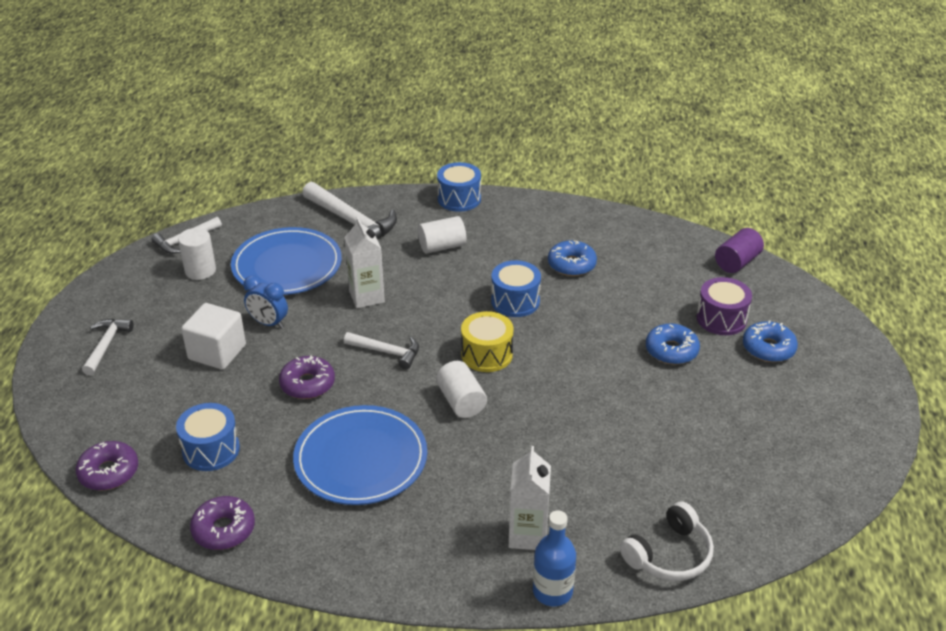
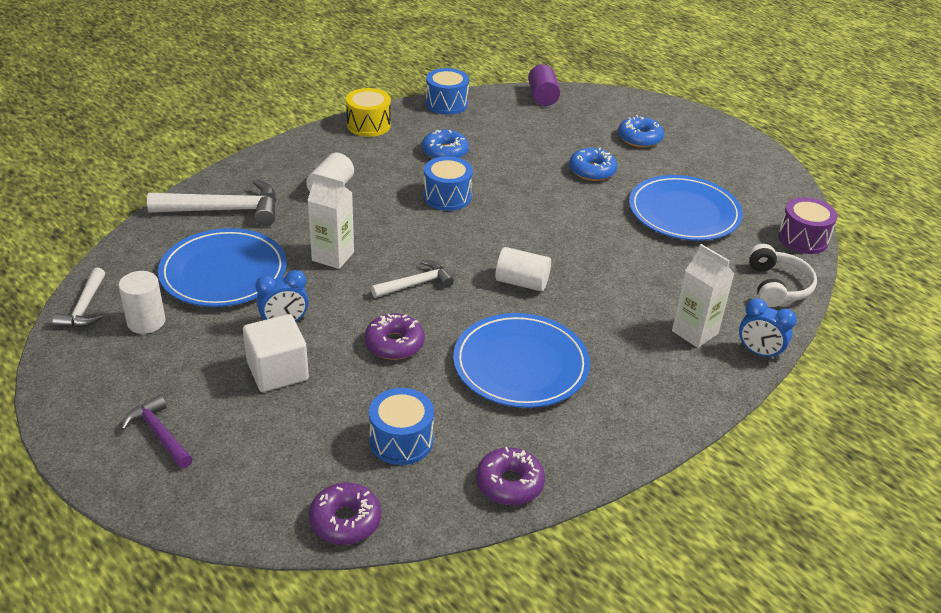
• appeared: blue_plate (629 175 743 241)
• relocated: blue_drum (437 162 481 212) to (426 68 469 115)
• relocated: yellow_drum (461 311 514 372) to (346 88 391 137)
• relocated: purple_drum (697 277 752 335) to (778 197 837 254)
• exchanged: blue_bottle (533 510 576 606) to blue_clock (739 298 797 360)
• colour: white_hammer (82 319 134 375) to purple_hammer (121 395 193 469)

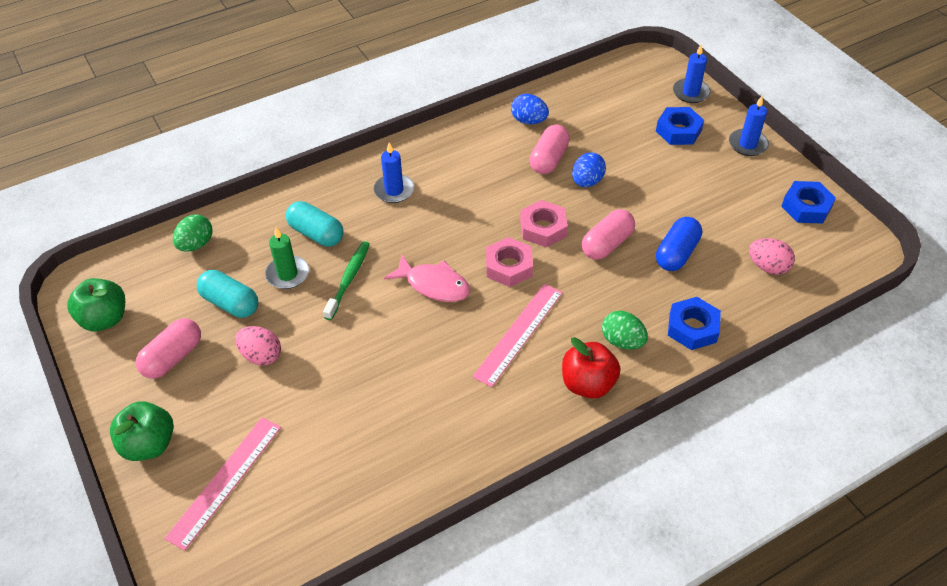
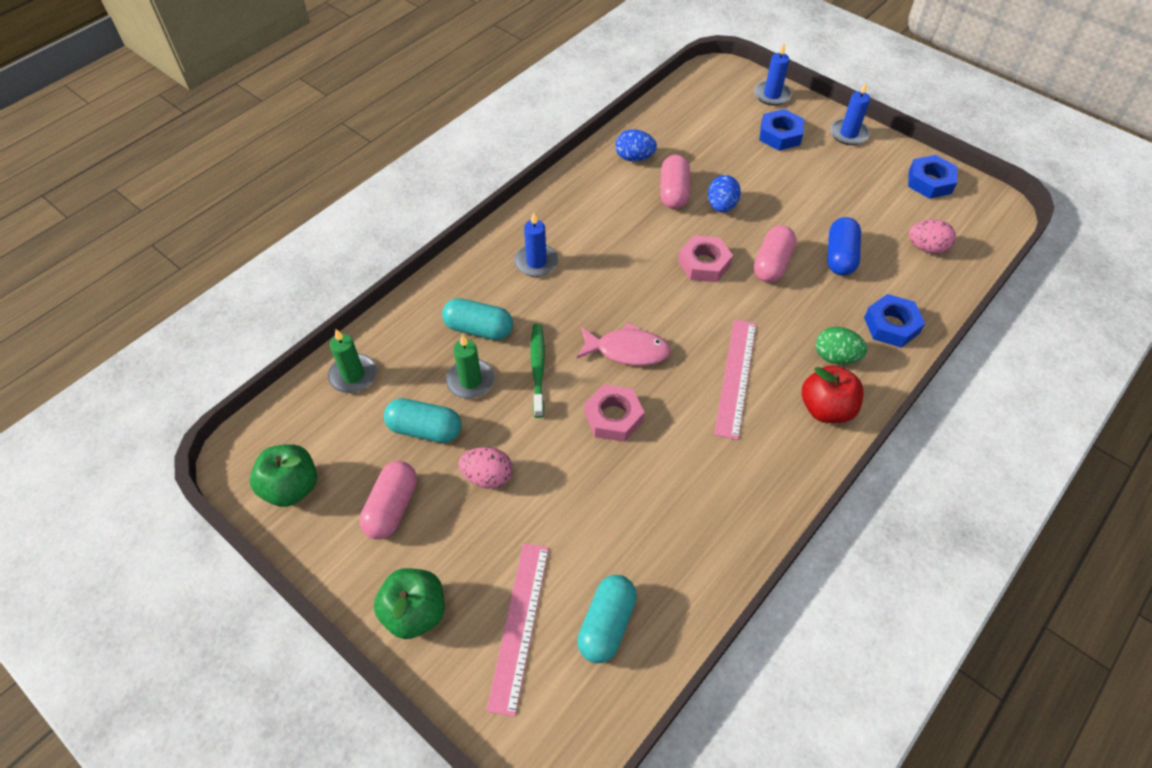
• appeared: turquoise_capsule (577 575 637 663)
• relocated: pink_nut (486 237 533 287) to (584 384 644 442)
• exchanged: green_egg (173 214 213 252) to green_candle (328 329 377 393)

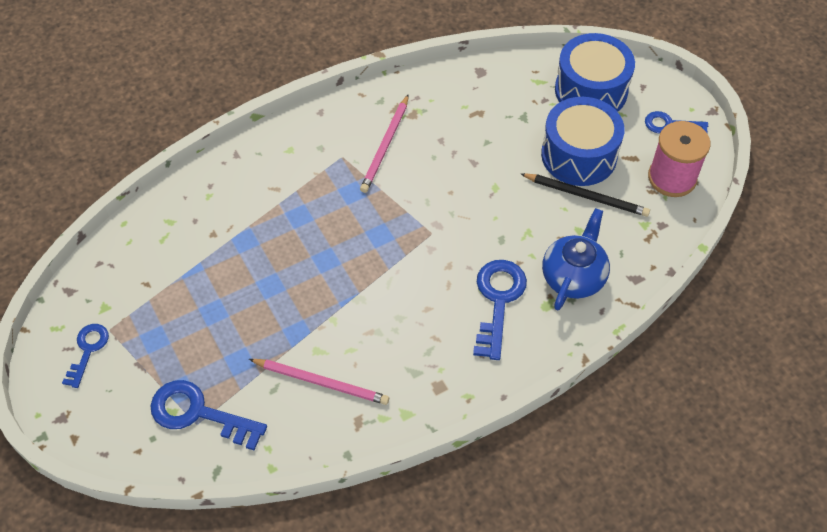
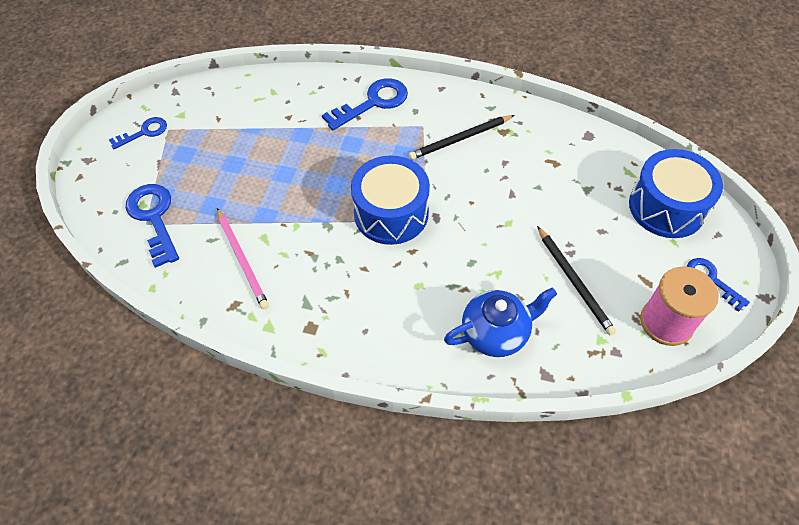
• relocated: blue_key (473 260 527 360) to (322 78 408 130)
• relocated: blue_drum (541 97 625 186) to (351 155 430 245)
• colour: pink_pencil (360 94 409 193) to black_pencil (409 115 514 160)

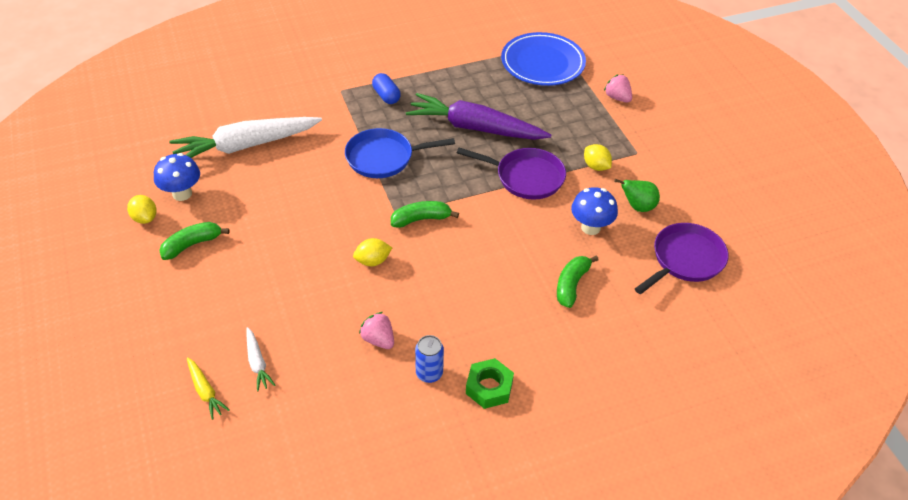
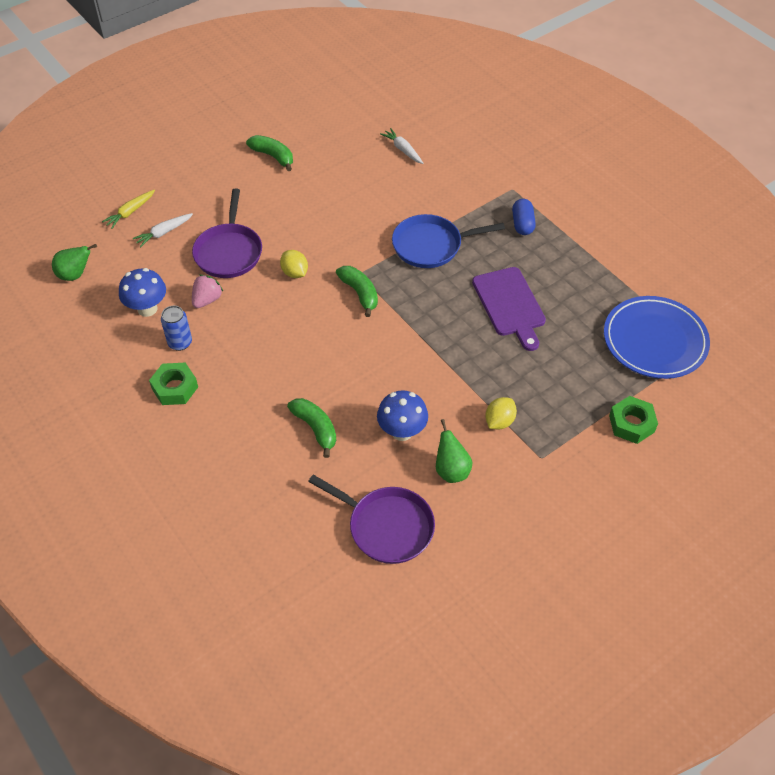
• missing: yellow_lemon (127 195 157 224)
• appeared: green_pear (52 244 97 281)
• relocated: blue_mushroom (154 153 200 201) to (119 268 166 317)
• relocated: purple_pan (457 148 566 200) to (192 189 262 278)
• exchanged: purple_carrot (406 93 551 140) to purple_cutting_board (472 267 546 351)
• exchanged: pink_strawberry (604 75 632 103) to green_nut (609 396 658 444)
• spun: blue_pan (345 128 455 178) = (392 214 505 268) 75 degrees counterclockwise
• spun: blue_capsule (372 73 401 104) = (512 199 536 235) 45 degrees counterclockwise
• spun: green_banana (557 255 598 308) = (287 398 336 458) 45 degrees clockwise
• size: white_carrot (169 117 322 158) = (380 128 424 164) x0.43

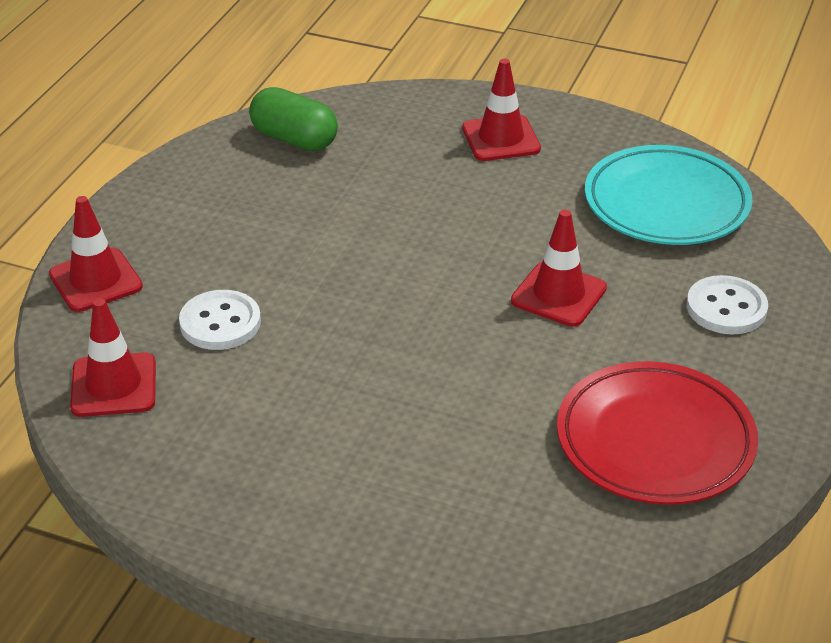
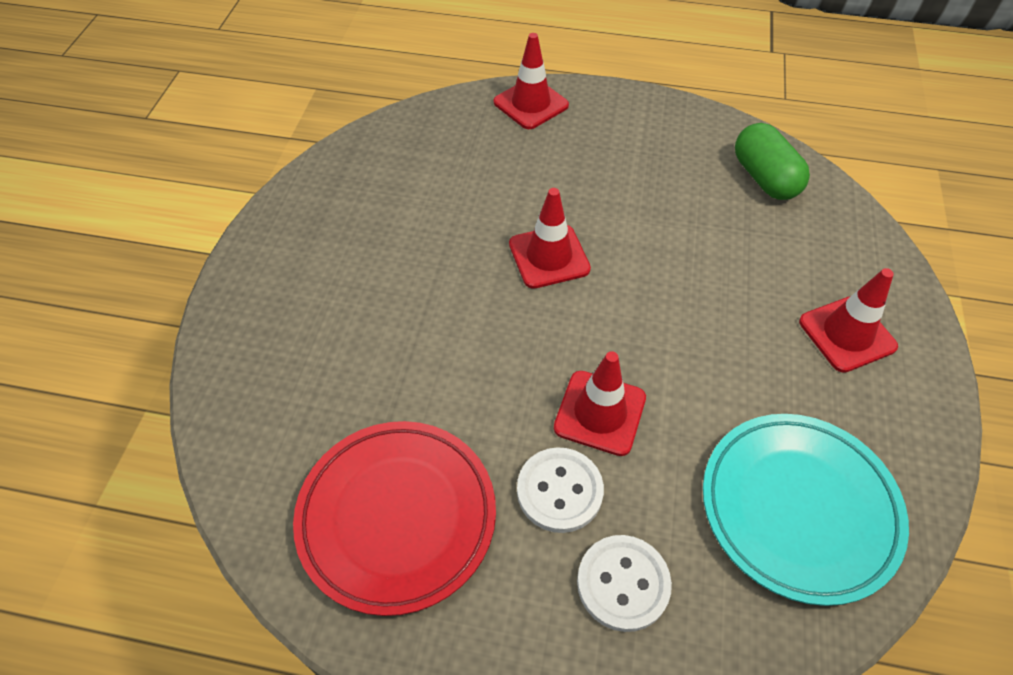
• relocated: red_traffic_cone (70 298 156 417) to (509 188 591 289)
• relocated: white_button (179 290 261 350) to (517 447 604 533)
• spun: green_capsule (249 87 338 151) = (735 123 810 200) 45 degrees counterclockwise

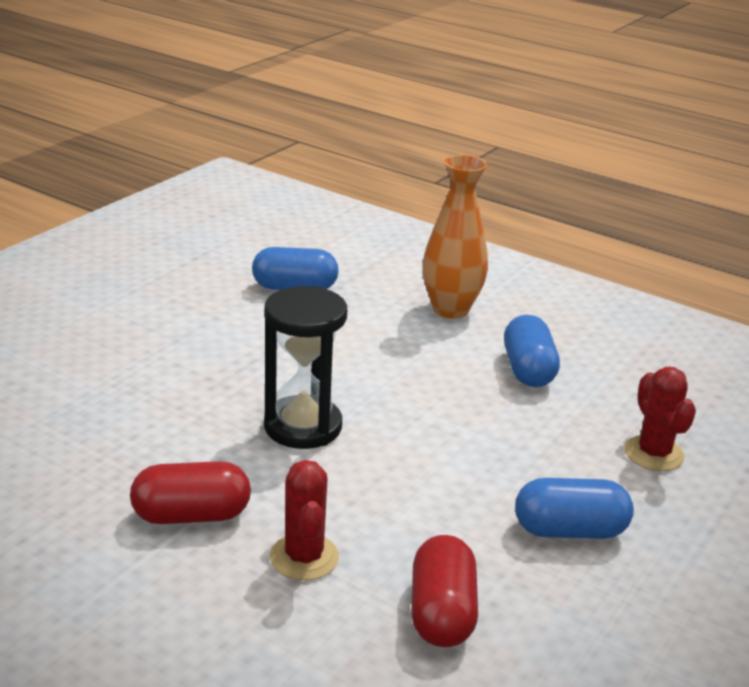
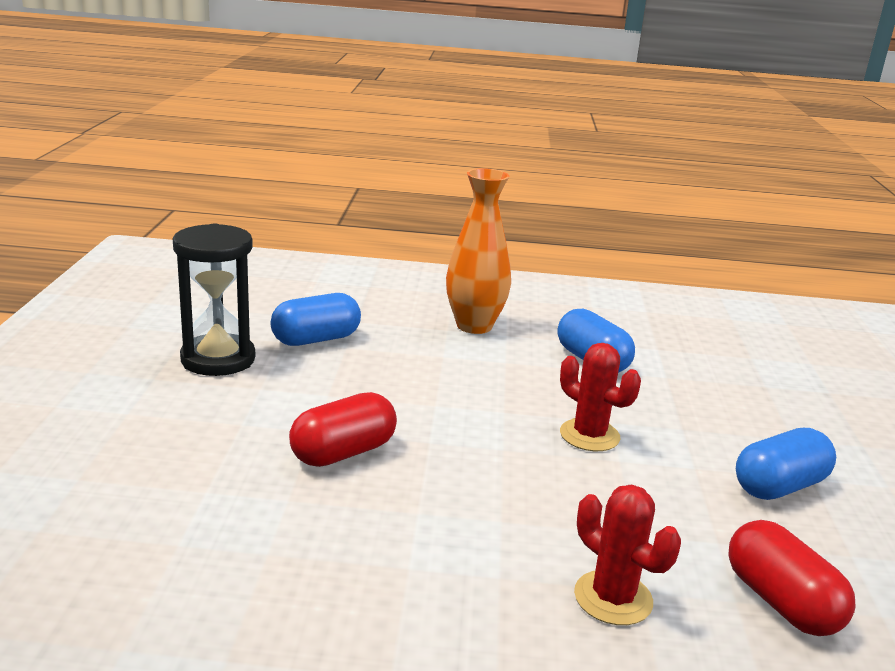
• relocated: red_capsule (130 461 251 524) to (289 392 397 467)
• relocated: black_hourglass (264 286 347 449) to (173 223 255 376)
• relocated: red_cactus (624 367 696 471) to (560 343 641 451)

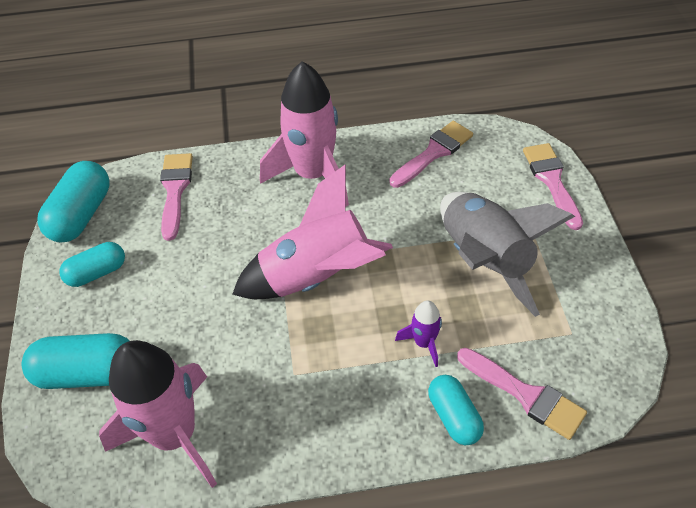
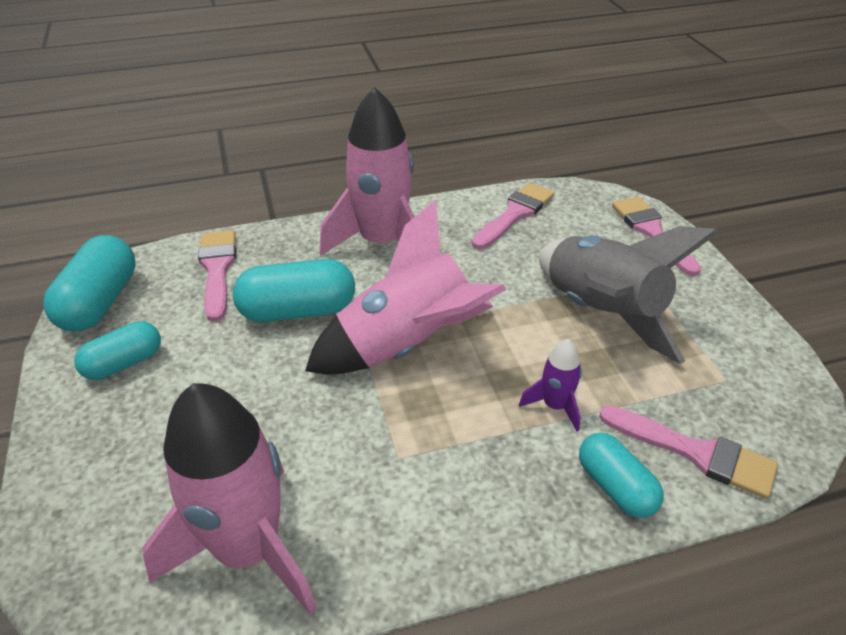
• relocated: turquoise_capsule (22 333 129 389) to (233 259 355 322)

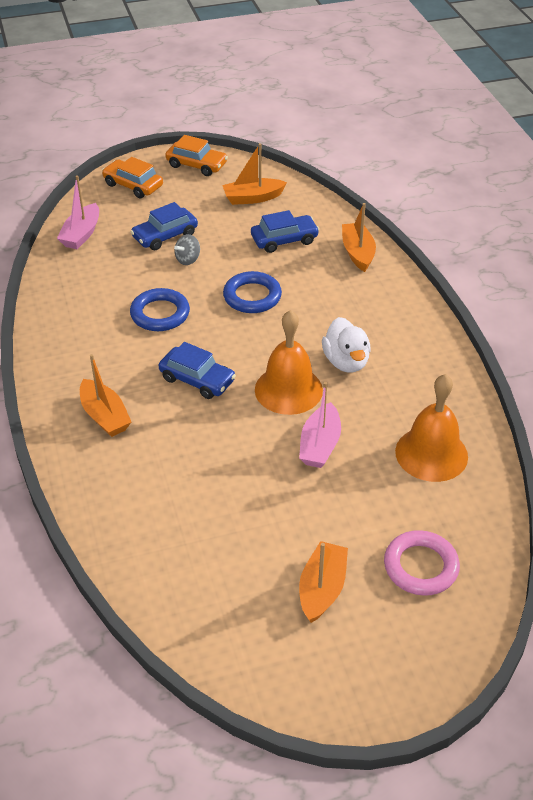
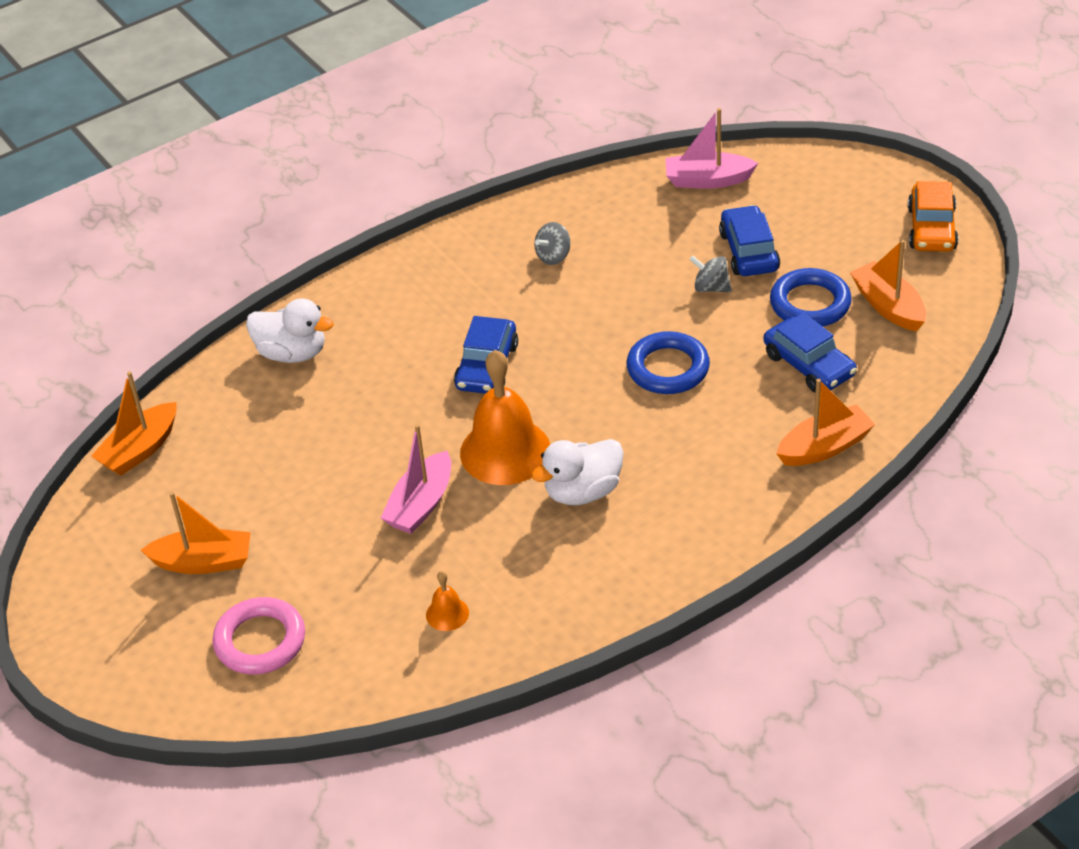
• missing: orange_car (102 157 163 198)
• appeared: white_duck (246 298 334 363)
• appeared: grey_spinning_top (534 222 571 265)
• relocated: orange_boat (80 354 131 437) to (91 371 177 476)
• relocated: blue_ring (130 288 190 331) to (770 268 852 327)
• spun: blue_car (131 202 198 250) = (719 205 780 276) 45 degrees clockwise
• spun: pink_boat (299 382 341 468) = (381 424 451 534) 60 degrees counterclockwise
• size: orange_bell (395 374 468 482) = (426 571 469 631) x0.44

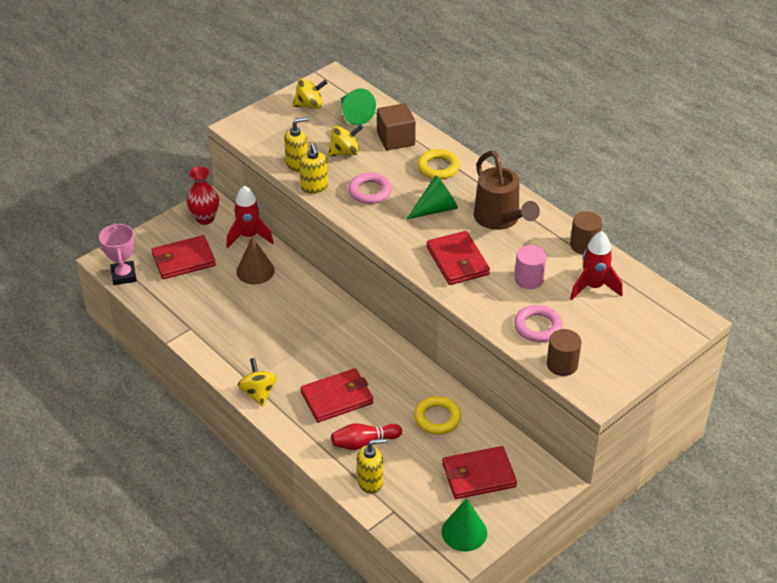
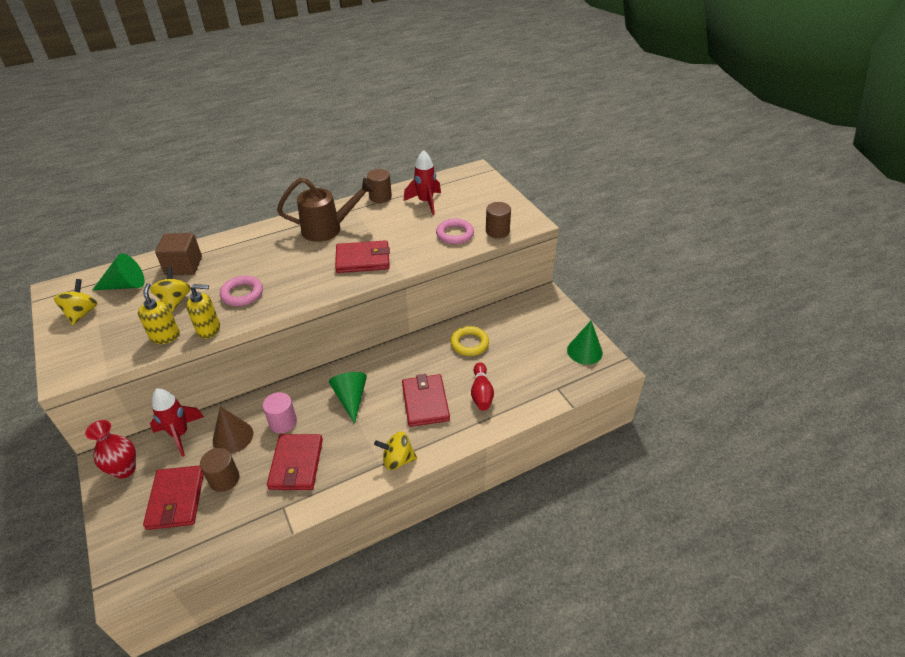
• missing: pink_trophy (99 223 137 285)
• missing: yellow_soap_dispenser (357 438 387 494)
• missing: yellow_ring (417 149 460 179)
• appeared: brown_cylinder (200 448 239 492)
• relocated: green_cone (406 175 458 220) to (329 372 367 424)
• relocated: red_wallet (442 446 517 499) to (267 434 323 490)
• relocated: pink_cylinder (514 245 547 289) to (263 392 297 433)

